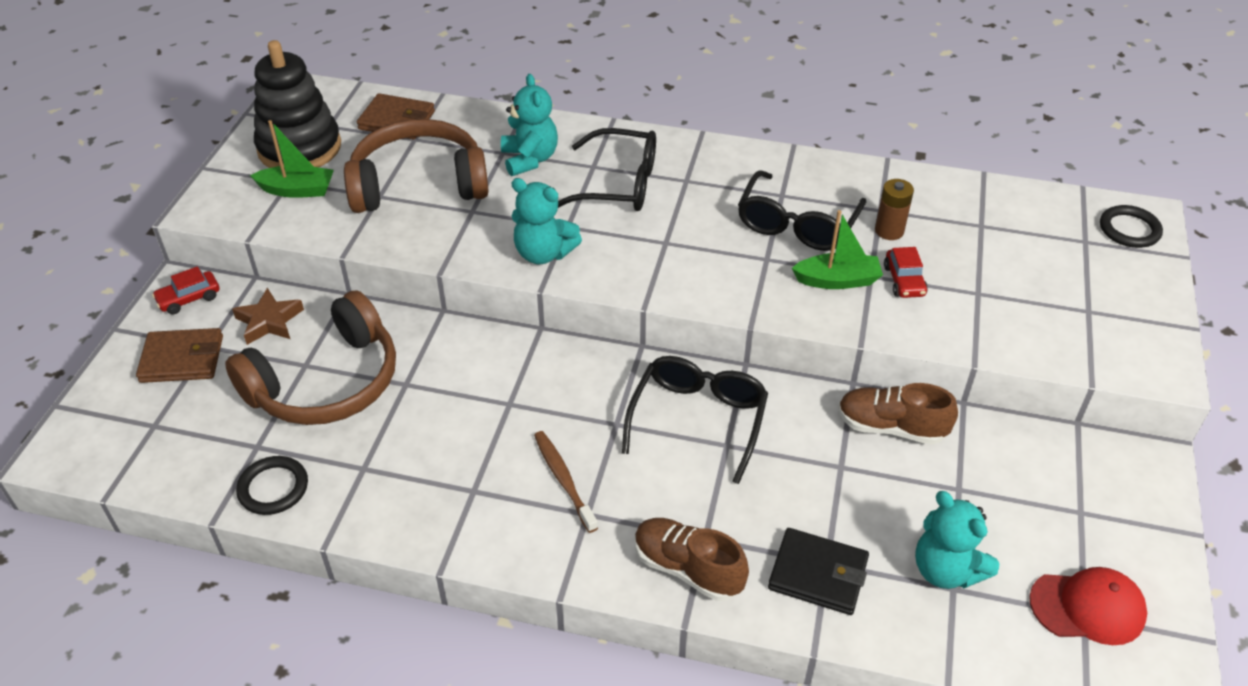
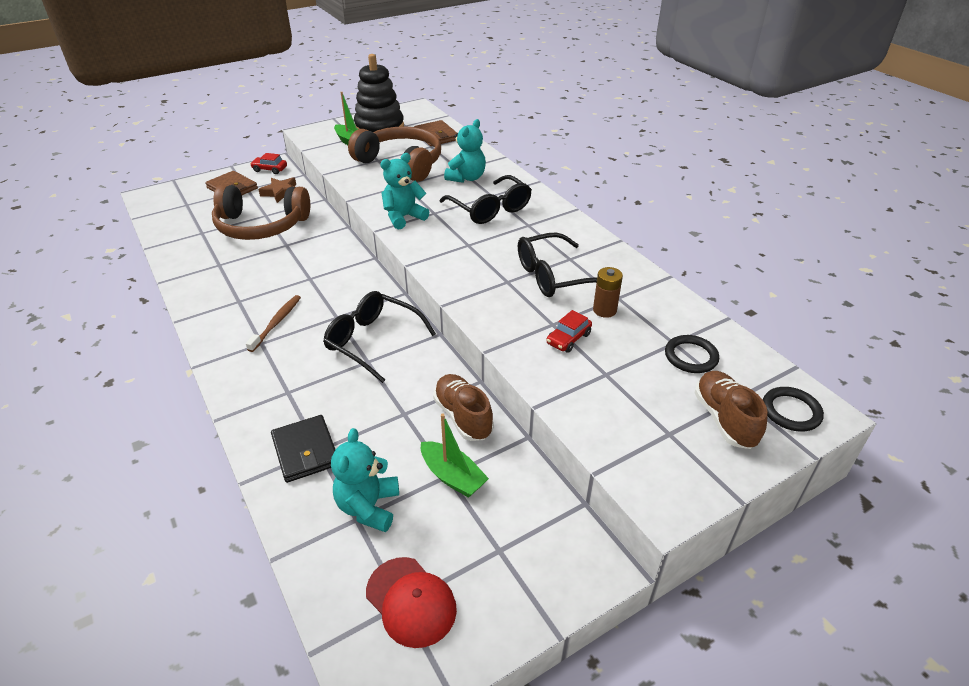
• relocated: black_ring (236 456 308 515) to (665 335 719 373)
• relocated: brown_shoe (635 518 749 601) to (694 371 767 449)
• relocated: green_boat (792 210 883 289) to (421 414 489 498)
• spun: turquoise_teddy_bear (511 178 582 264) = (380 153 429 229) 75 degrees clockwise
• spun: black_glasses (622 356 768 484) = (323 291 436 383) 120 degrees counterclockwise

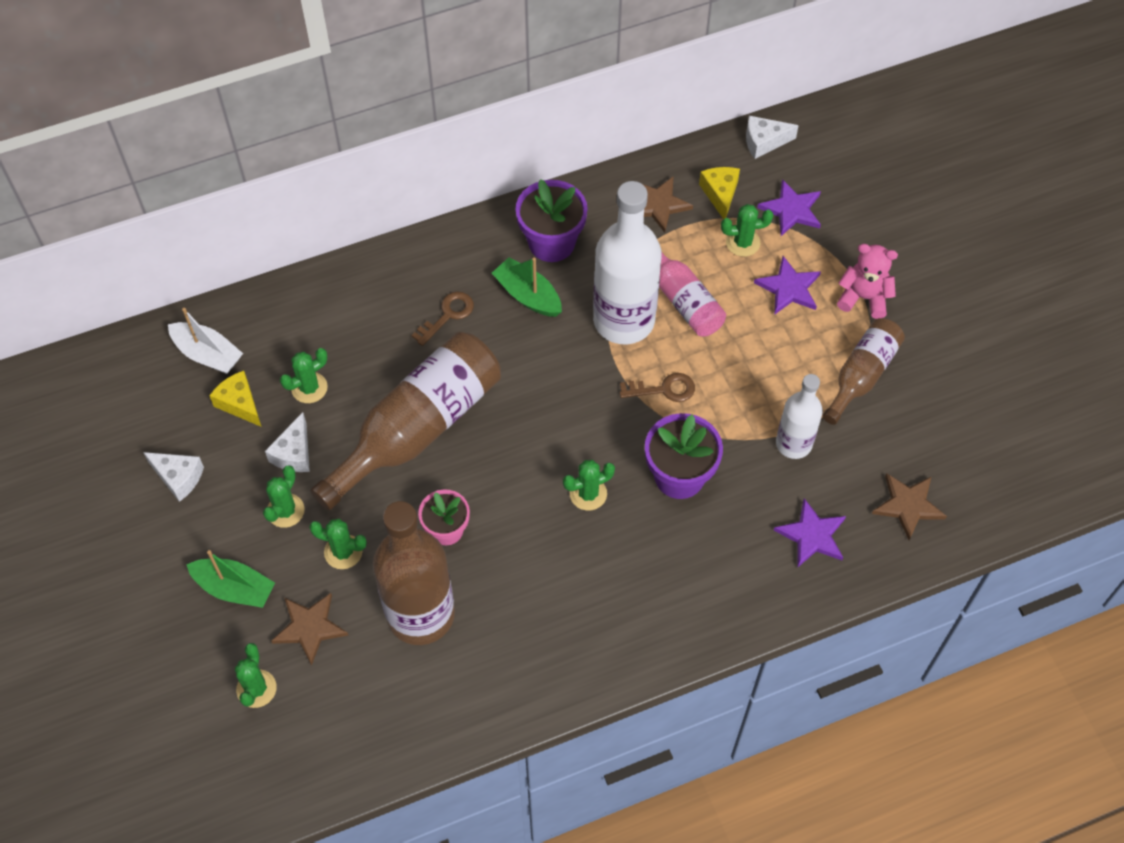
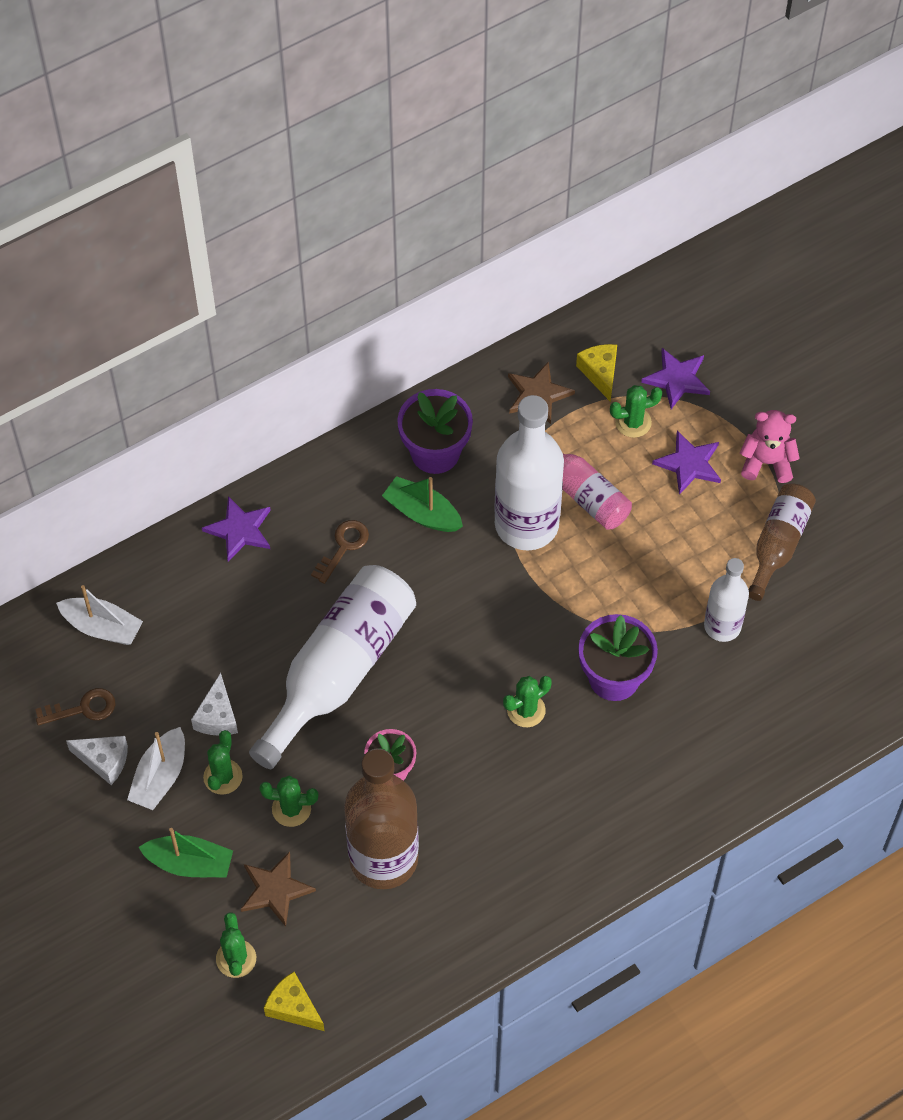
• missing: green_cactus (280 348 328 403)
• missing: white_cheese (746 116 799 159)
• missing: brown_star (872 473 947 540)
• appeared: white_boat (127 727 185 810)
• relocated: yellow_cheese (209 371 261 427) to (264 972 325 1031)
• relocated: brown_key (620 373 695 402) to (35 688 116 725)
• relocated: purple_star (774 498 846 568) to (202 496 271 562)
• colour: brown_bottle (310 332 501 510) to white_bottle (249 565 416 769)

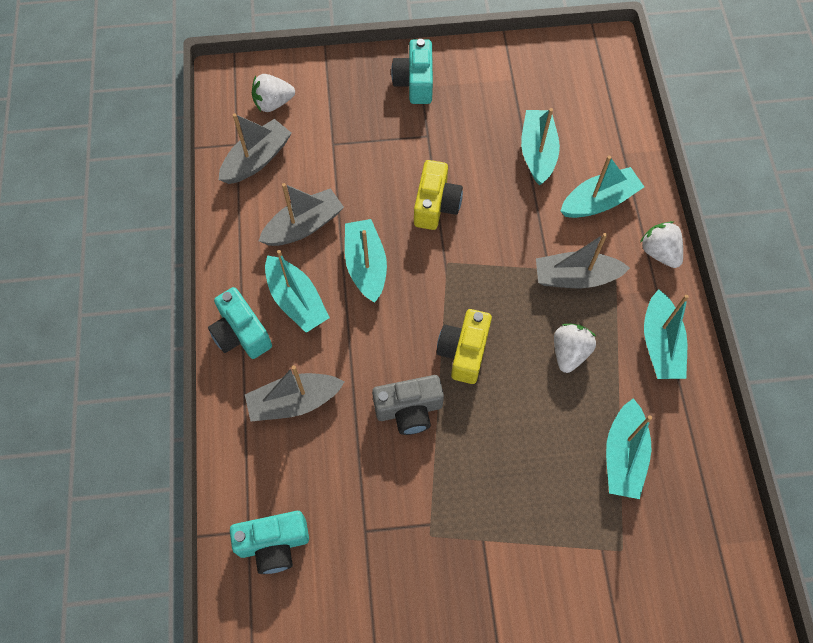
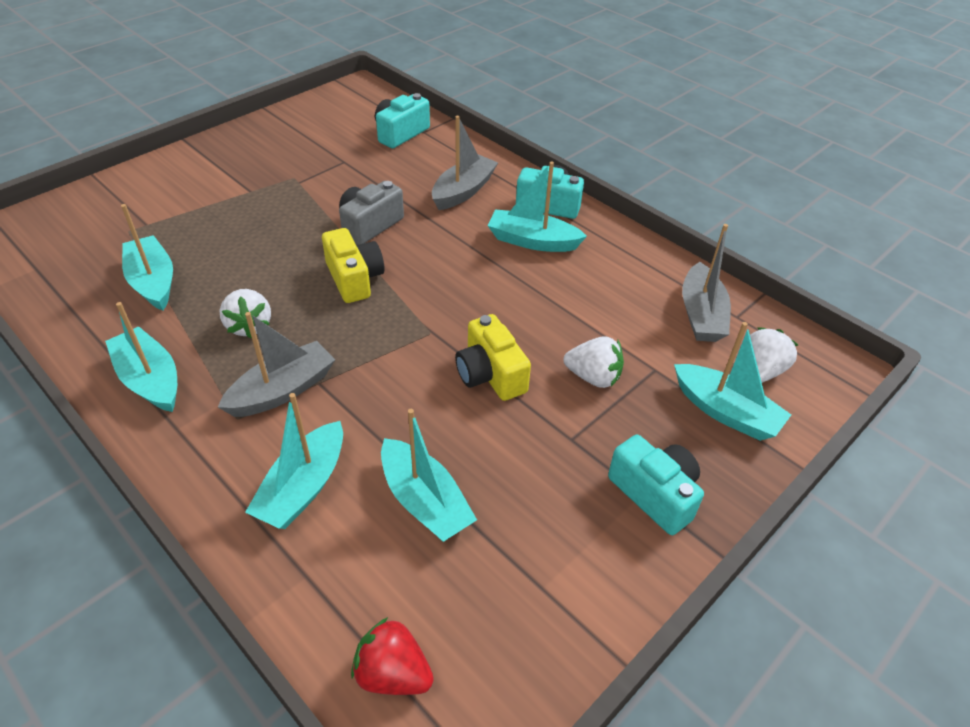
• missing: grey_boat (259 183 344 246)
• appeared: red_strawberry (351 617 434 695)
• relocated: turquoise_boat (345 219 387 303) to (674 322 791 441)
• relocated: white_strawberry (640 221 683 268) to (564 336 624 388)

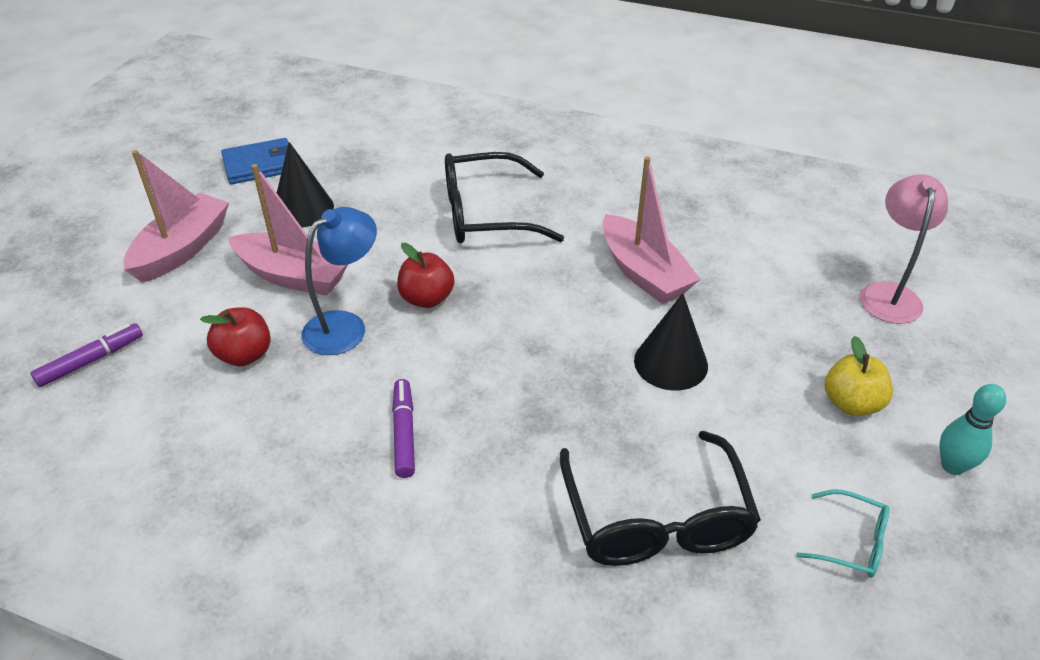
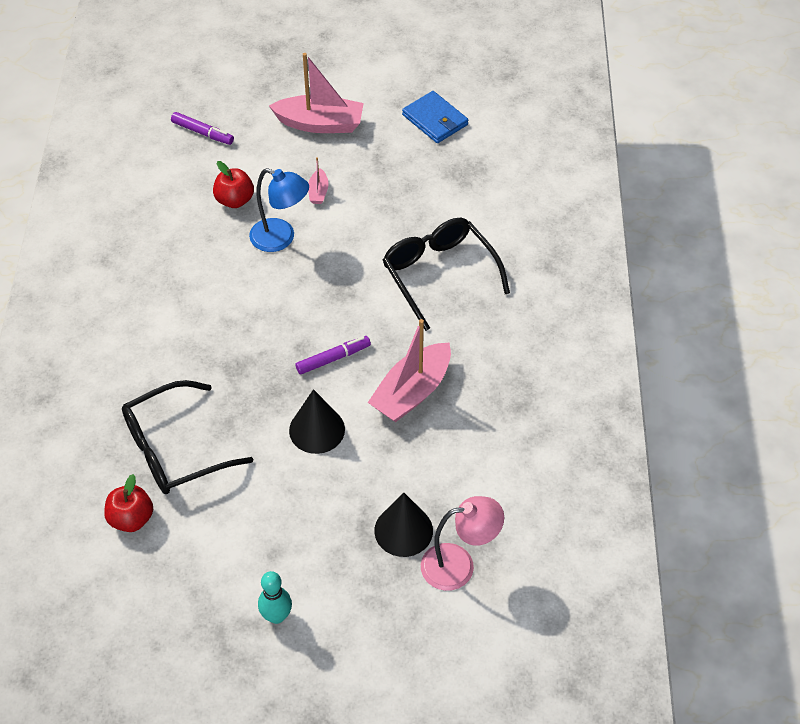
• missing: turquoise_glasses (796 489 890 578)
• missing: yellow_apple (825 336 893 416)
• relocated: black_cone (277 142 334 227) to (374 493 433 557)
• relocated: purple_marker (392 379 415 478) to (295 336 371 375)
• relocated: red_apple (397 243 454 308) to (104 474 153 532)
• size: pink_boat (228 164 348 296) = (308 157 329 204) x0.46

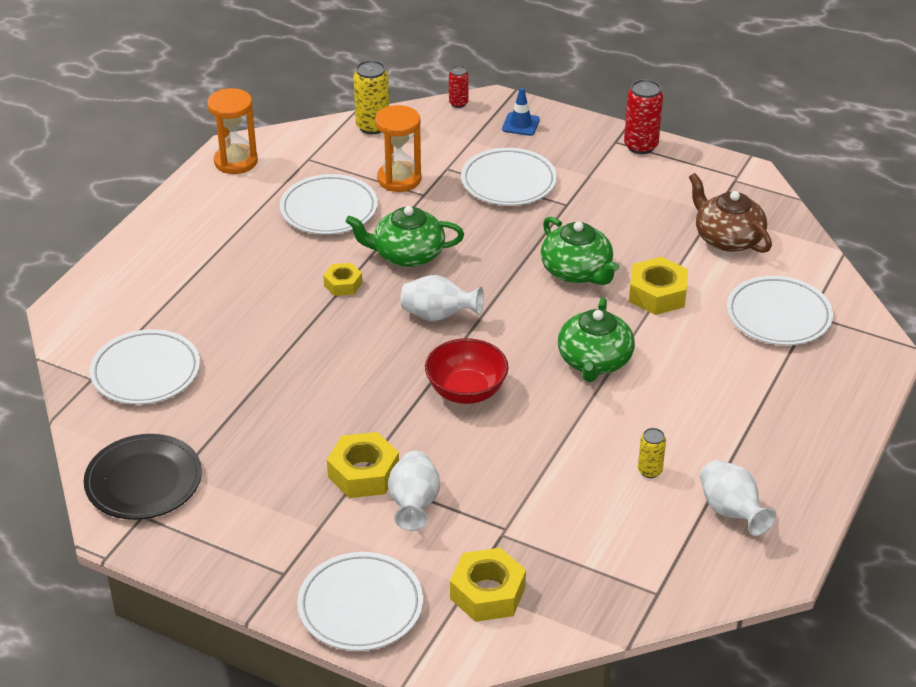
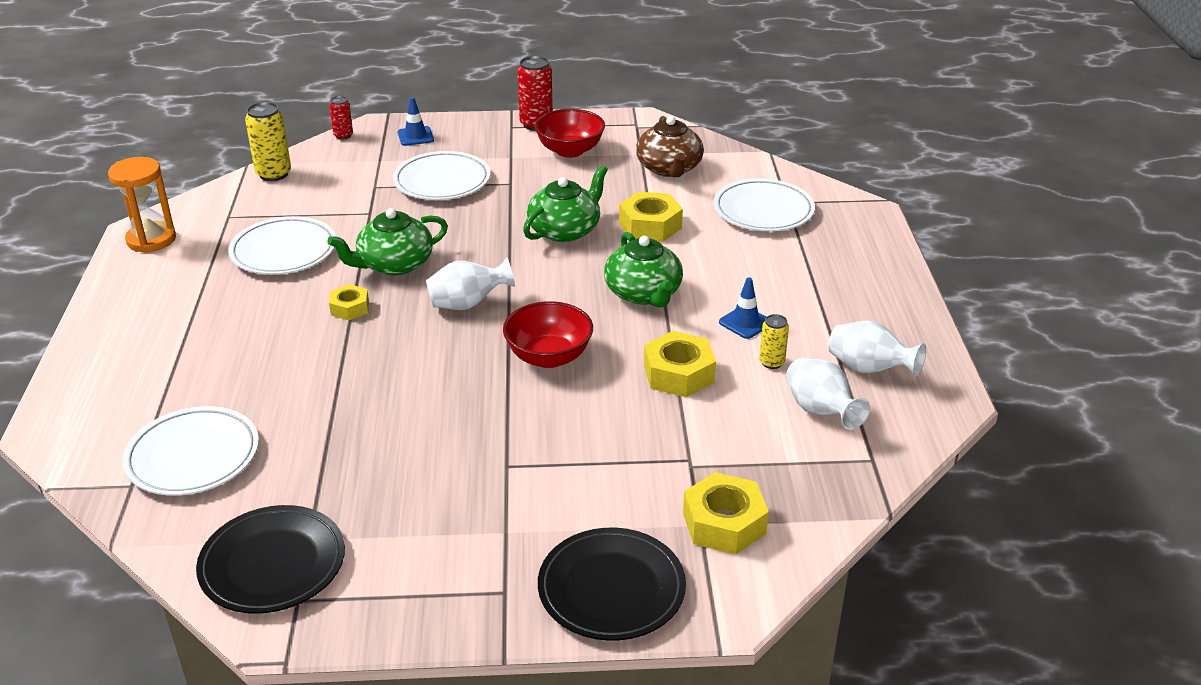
• missing: orange_hourglass (375 105 421 192)
• appeared: red_bowl (534 109 605 158)
• appeared: blue_traffic_cone (719 277 766 339)
• relocated: yellow_nut (327 432 399 498) to (644 331 716 397)
• relocated: white_vase (388 451 440 531) to (786 358 870 430)
• colour: white_plate (297 552 423 651) to black_plate (538 528 686 641)
• spun: green_teapot (541 216 619 285) = (523 165 608 242) 75 degrees counterclockwise
• spun: brown_teapot (689 173 772 253) = (636 116 704 177) 120 degrees counterclockwise

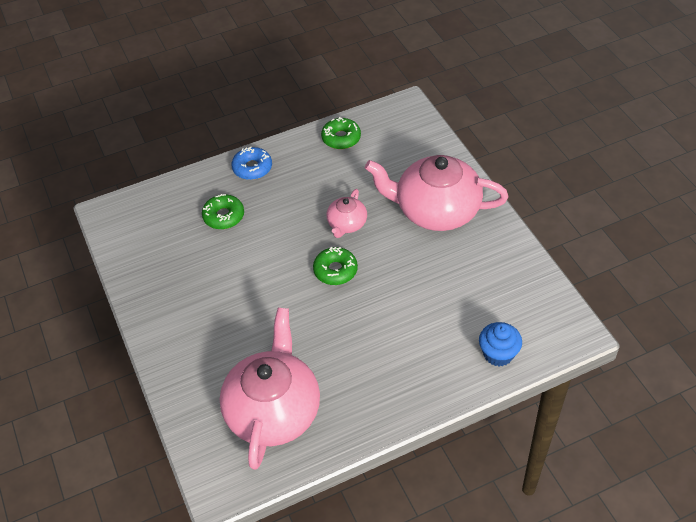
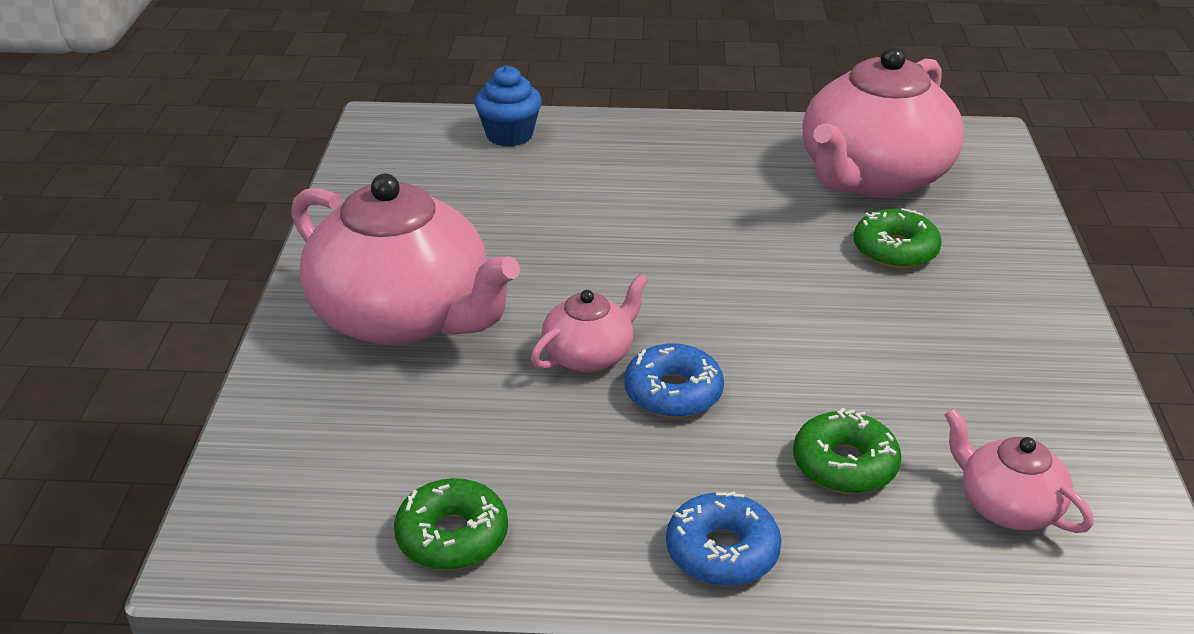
• appeared: blue_donut (624 343 724 418)
• appeared: pink_teapot (944 408 1094 533)
• relocated: green_donut (313 247 358 285) to (854 208 942 269)

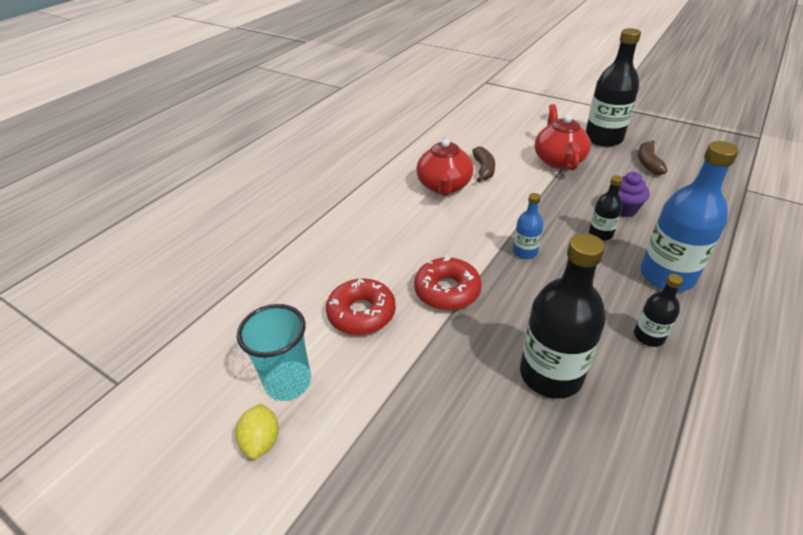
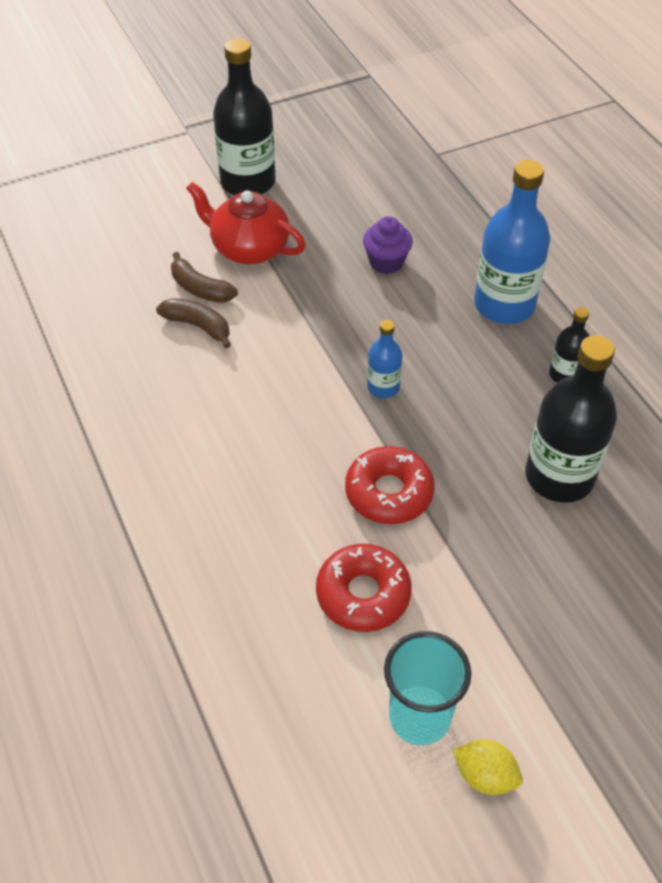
• missing: red_teapot (416 138 473 196)
• missing: black_bottle (589 175 623 240)
• relocated: brown_banana (638 140 667 175) to (171 252 238 303)

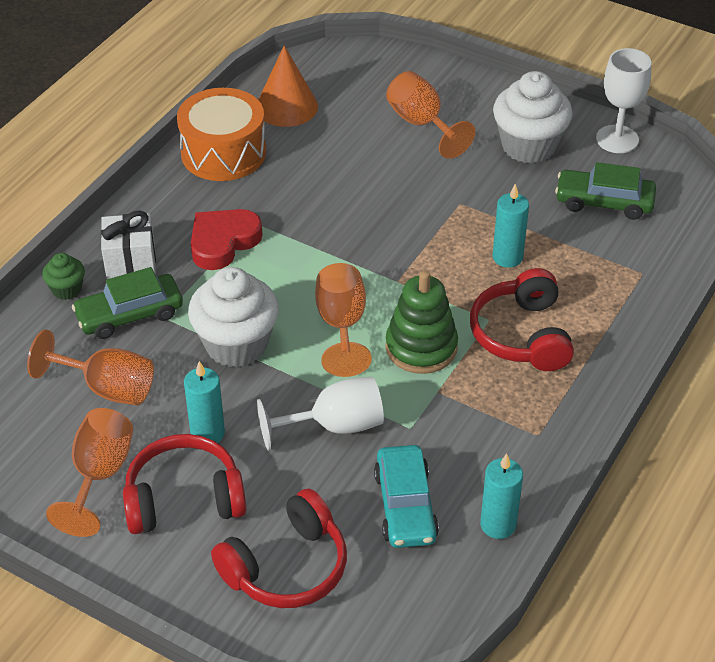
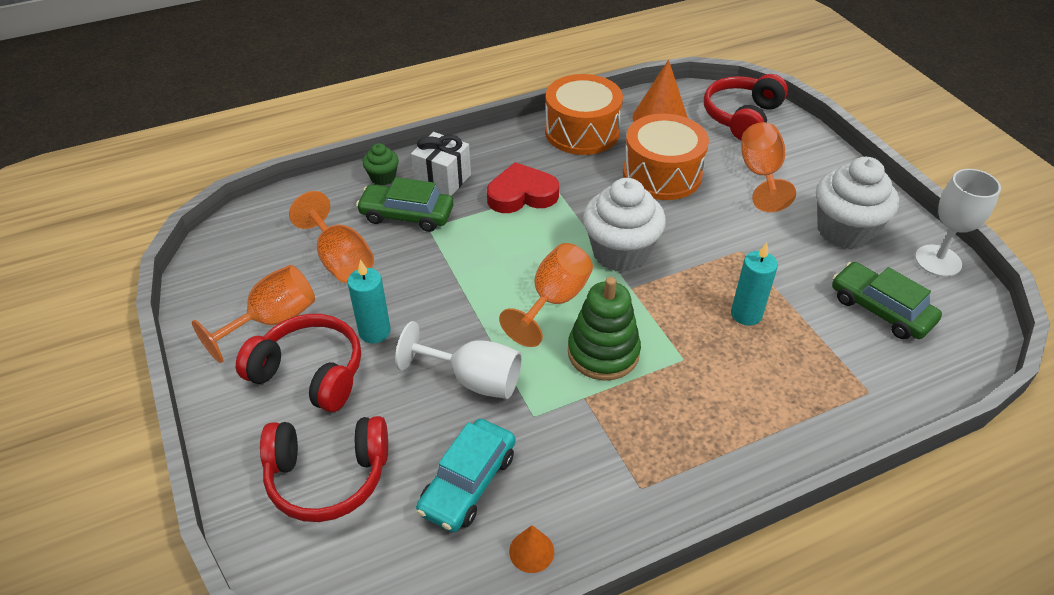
• appeared: orange_drum (623 114 709 200)
• relocated: white_cupcake (188 267 279 367) to (583 178 666 272)
• relocated: red_headphones (470 268 574 371) to (704 74 788 140)
• exchanged: turquoise_candle (480 453 523 539) to orange_cone (509 525 554 573)

